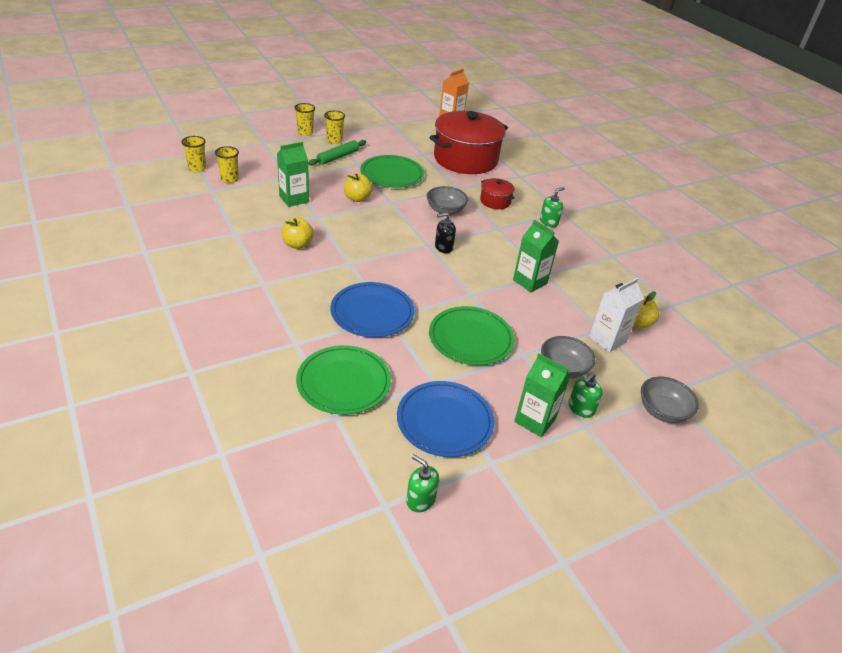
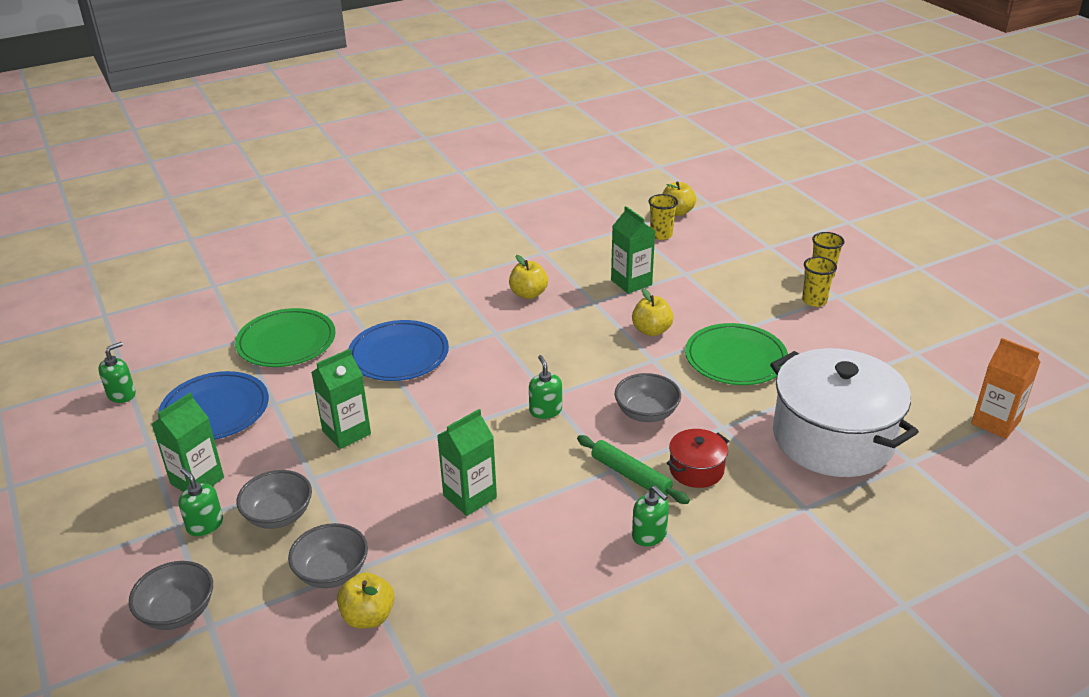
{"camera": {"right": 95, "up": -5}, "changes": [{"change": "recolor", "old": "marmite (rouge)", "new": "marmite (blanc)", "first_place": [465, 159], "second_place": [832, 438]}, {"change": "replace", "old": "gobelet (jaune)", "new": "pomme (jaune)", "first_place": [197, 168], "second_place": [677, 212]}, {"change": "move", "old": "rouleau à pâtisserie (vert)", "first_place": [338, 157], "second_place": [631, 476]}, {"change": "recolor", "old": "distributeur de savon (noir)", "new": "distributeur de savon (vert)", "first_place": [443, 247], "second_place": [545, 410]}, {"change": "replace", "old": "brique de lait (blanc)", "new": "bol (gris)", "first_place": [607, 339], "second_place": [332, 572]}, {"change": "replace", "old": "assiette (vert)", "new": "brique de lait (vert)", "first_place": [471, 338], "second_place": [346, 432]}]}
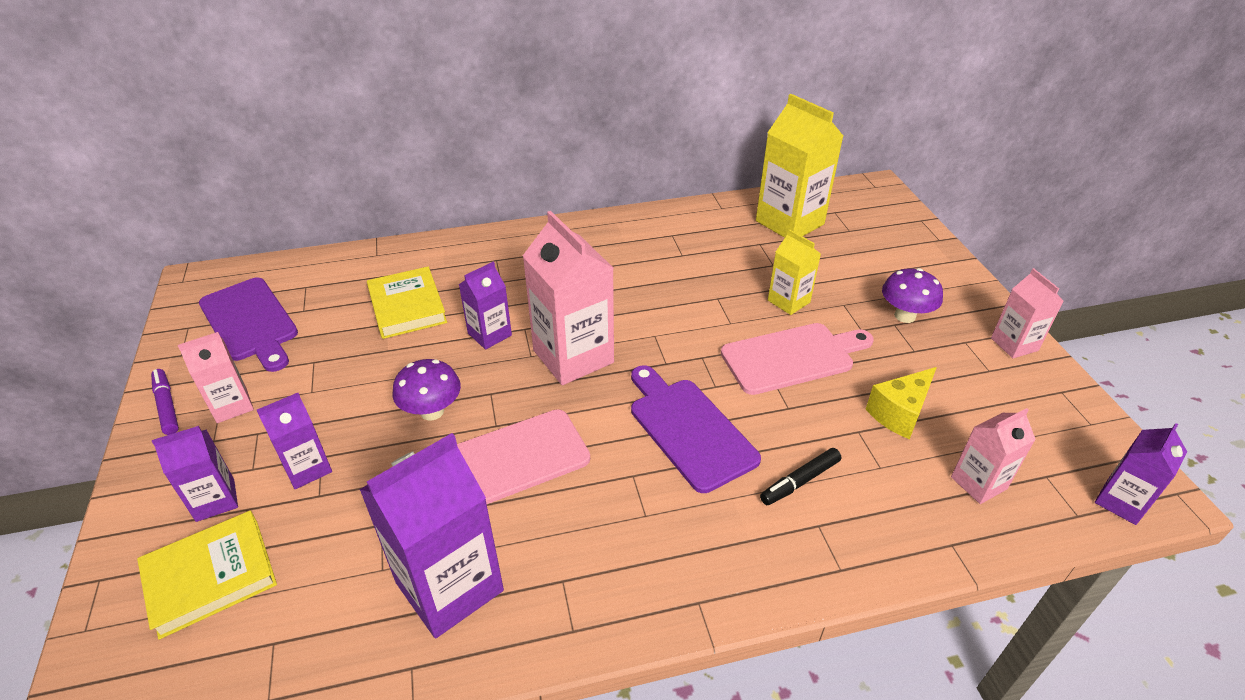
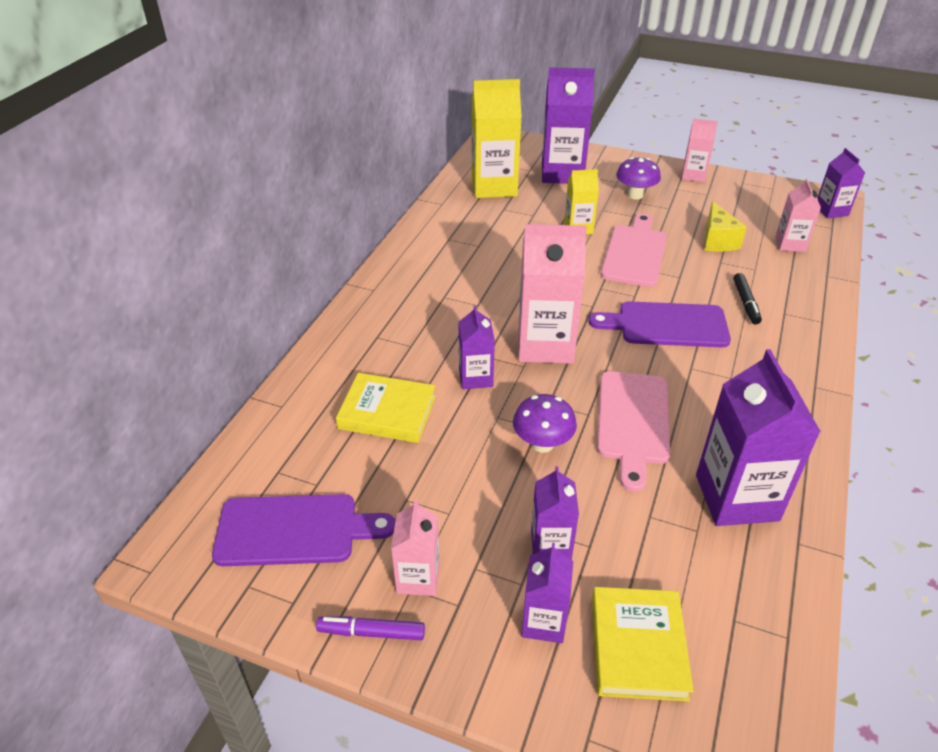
{"camera": {"right": -55, "up": 0}, "changes": [{"change": "insert", "new": "brique de lait (violet)", "second_place": [562, 173]}]}
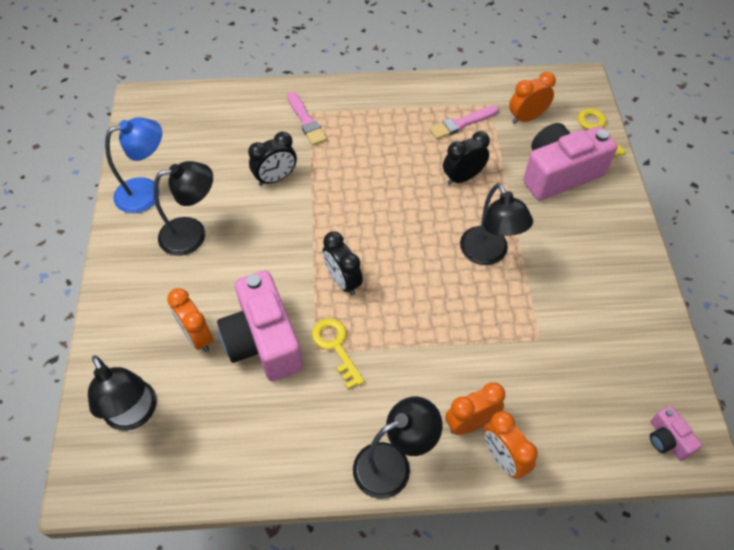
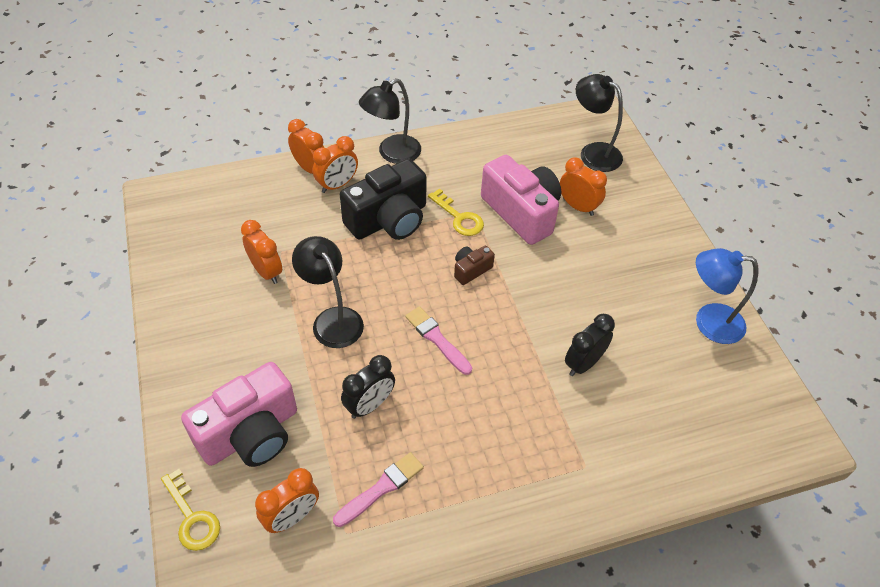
{"camera": {"right": 165, "up": -5}, "changes": [{"change": "move", "old": "pinceau (rose)", "first_place": [306, 121], "second_place": [437, 339]}, {"change": "rotate", "old": "lampe (bleu)", "first_place": [147, 192], "second_place": [709, 322], "degrees": 45}, {"change": "delete", "old": "lampe (noir)", "first_place": [192, 234]}, {"change": "replace", "old": "réveil (noir)", "new": "appareil photo (marron)", "first_place": [343, 281], "second_place": [471, 270]}, {"change": "delete", "old": "appareil photo (rose)", "first_place": [667, 439]}, {"change": "insert", "new": "appareil photo (noir)", "second_place": [389, 220]}, {"change": "insert", "new": "réveil (orange)", "second_place": [266, 271]}]}
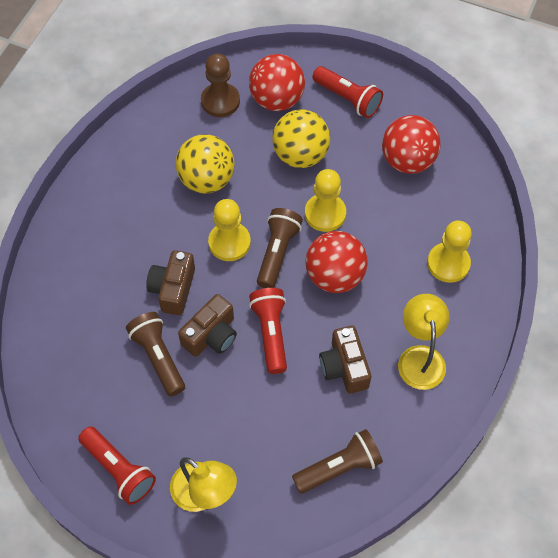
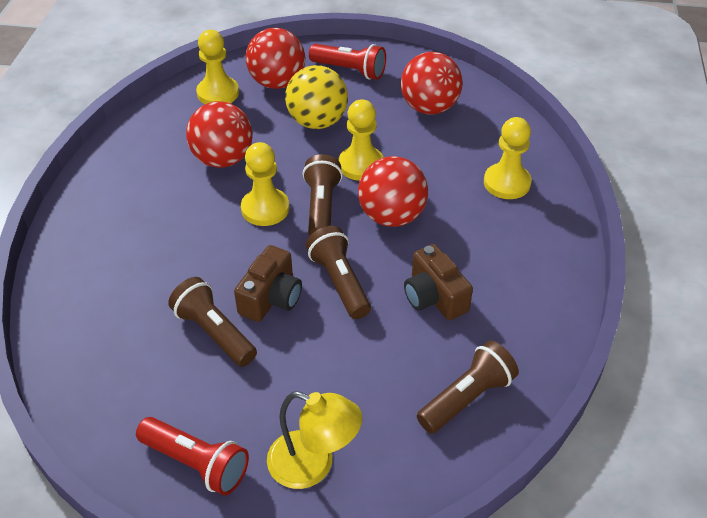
{"camera": {"right": -15, "up": -15}, "changes": [{"change": "recolor", "old": "pion (marron)", "new": "pion (jaune)", "first_place": [220, 101], "second_place": [218, 93]}, {"change": "recolor", "old": "balle (jaune)", "new": "balle (rouge)", "first_place": [206, 180], "second_place": [223, 159]}, {"change": "delete", "old": "appareil photo (marron)", "first_place": [173, 289]}, {"change": "recolor", "old": "lampe de poche (rouge)", "new": "lampe de poche (marron)", "first_place": [271, 333], "second_place": [339, 282]}, {"change": "delete", "old": "lampe (jaune)", "first_place": [420, 357]}]}
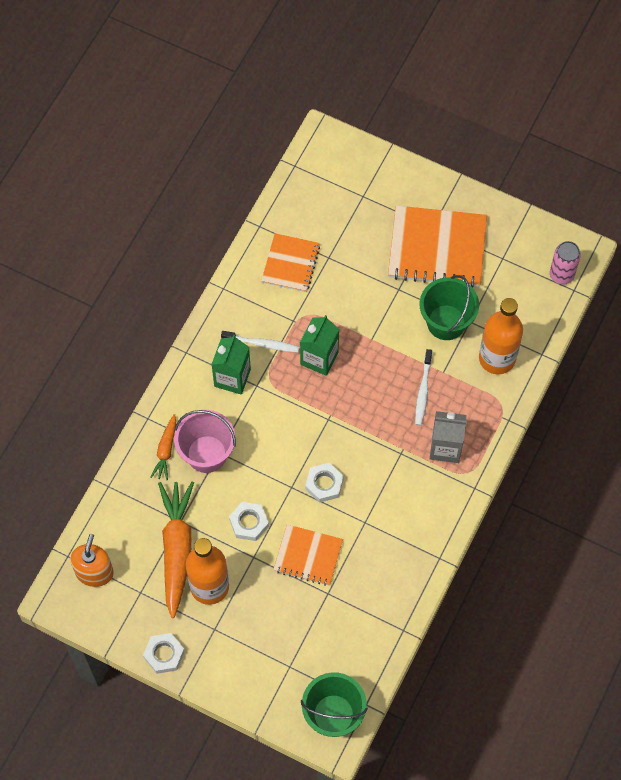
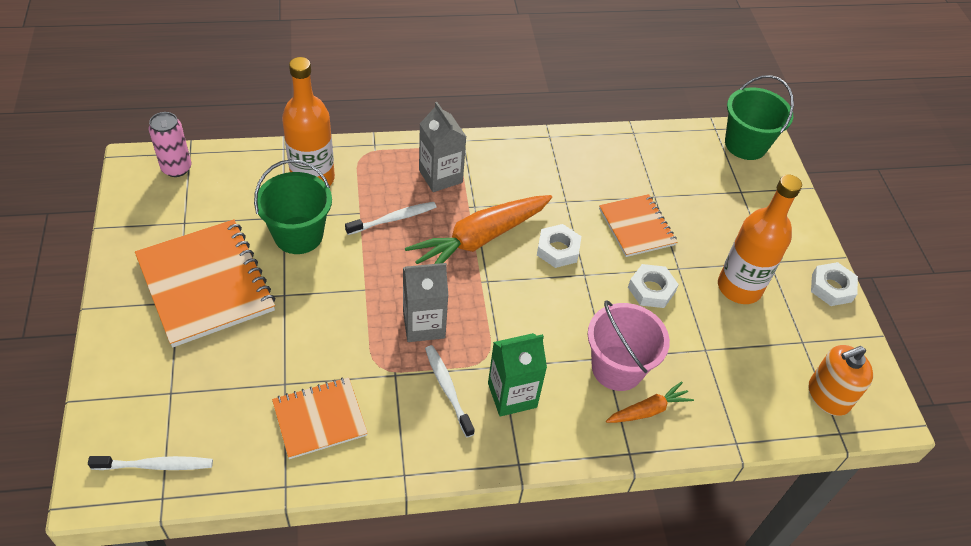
{"camera": {"right": -130, "up": -15}, "changes": [{"change": "recolor", "old": "brique de lait (vert)", "new": "brique de lait (gris)", "first_place": [319, 358], "second_place": [424, 324]}, {"change": "move", "old": "carotte (orange)", "first_place": [177, 548], "second_place": [479, 239]}, {"change": "insert", "new": "brosse à dents (blanc)", "second_place": [156, 465]}]}
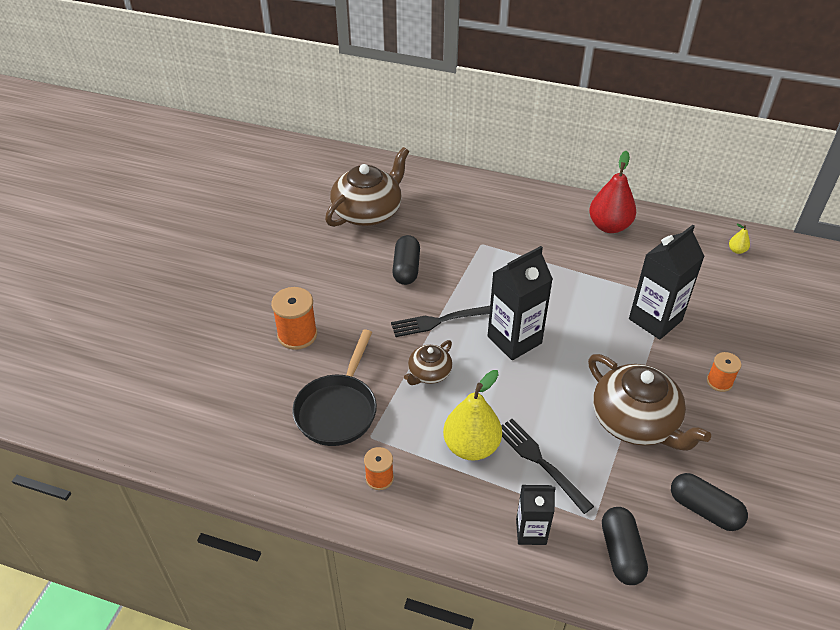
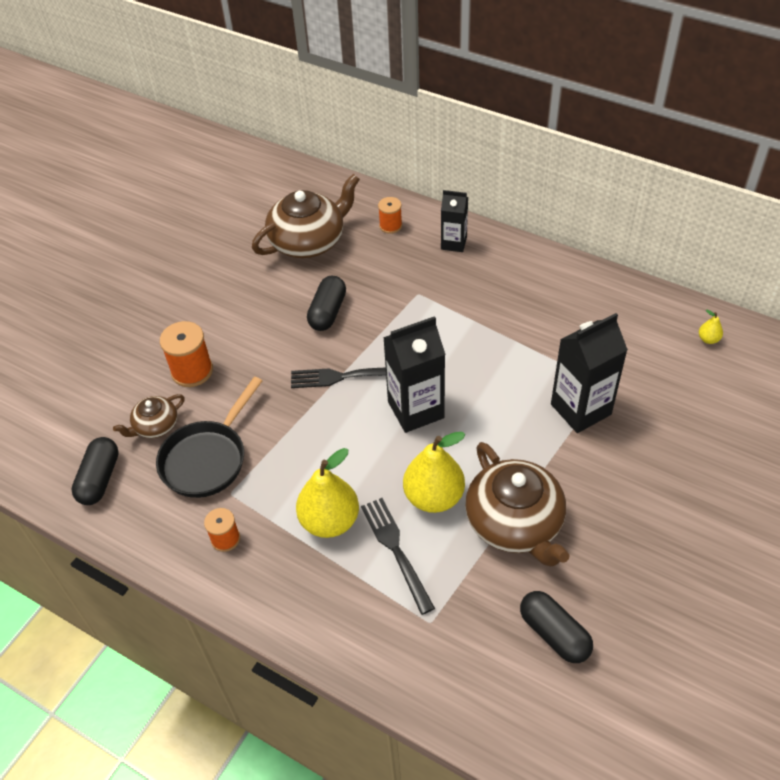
{"camera": {"right": 15, "up": 5}, "changes": [{"change": "delete", "old": "poire (rouge)", "first_place": [609, 226]}, {"change": "move", "old": "théière (marron)", "first_place": [429, 373], "second_place": [155, 426]}, {"change": "move", "old": "bobine (orange)", "first_place": [719, 382], "second_place": [390, 226]}, {"change": "move", "old": "brique de lait (noir)", "first_place": [531, 532], "second_place": [453, 243]}, {"change": "move", "old": "gélule (noir)", "first_place": [621, 553], "second_place": [99, 479]}, {"change": "insert", "new": "poire (jaune)", "second_place": [434, 497]}]}
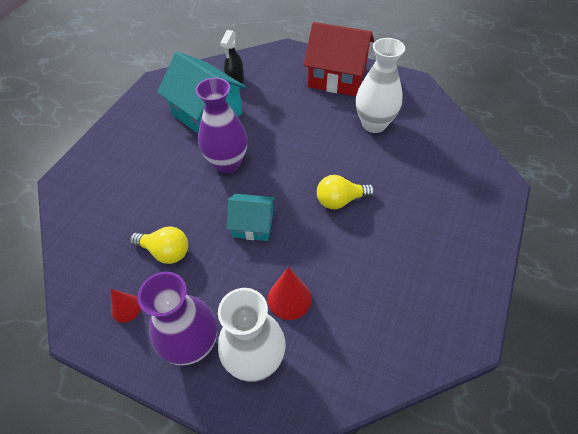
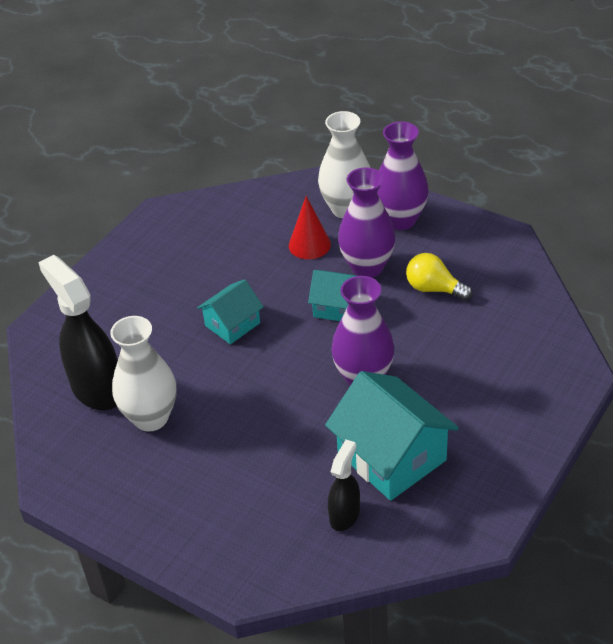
{"camera": {"right": -170, "up": -10}, "changes": [{"change": "delete", "old": "maison (rouge)", "first_place": [337, 77]}, {"change": "replace", "old": "ampoule (jaune)", "new": "maison (turquoise)", "first_place": [340, 200], "second_place": [232, 324]}, {"change": "delete", "old": "cône (rouge)", "first_place": [126, 308]}, {"change": "insert", "new": "vase (violet)", "second_place": [367, 267]}, {"change": "insert", "new": "vaporisateur (noir)", "second_place": [97, 389]}]}
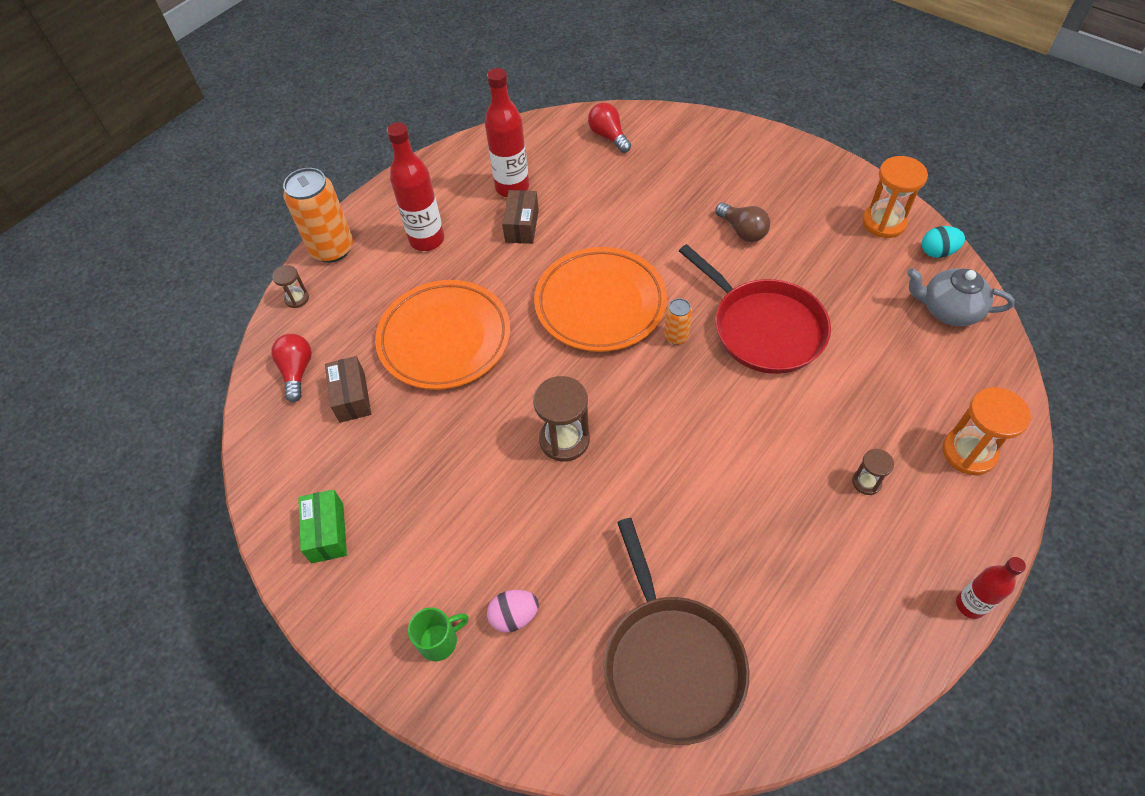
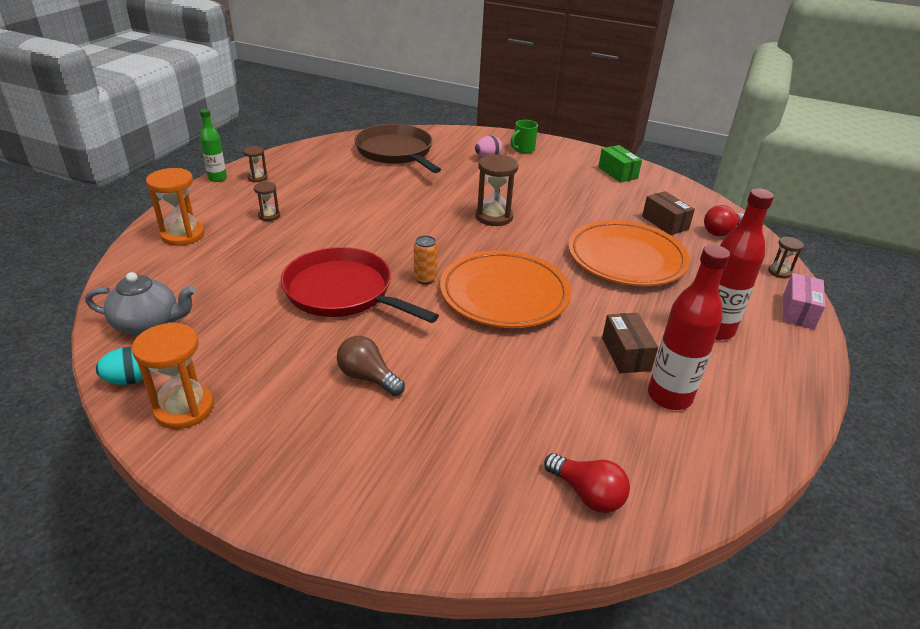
{"camera": {"right": 160, "up": -20}, "changes": [{"change": "replace", "old": "canette (orange)", "new": "boîte (rose)", "first_place": [332, 249], "second_place": [798, 311]}, {"change": "rotate", "old": "ampoule (rouge)", "first_place": [297, 371], "second_place": [721, 231], "degrees": 75}, {"change": "recolor", "old": "bouteille (rouge)", "new": "bouteille (vert)", "first_place": [970, 605], "second_place": [217, 178]}, {"change": "insert", "new": "sablier (marron)", "second_place": [257, 178]}]}
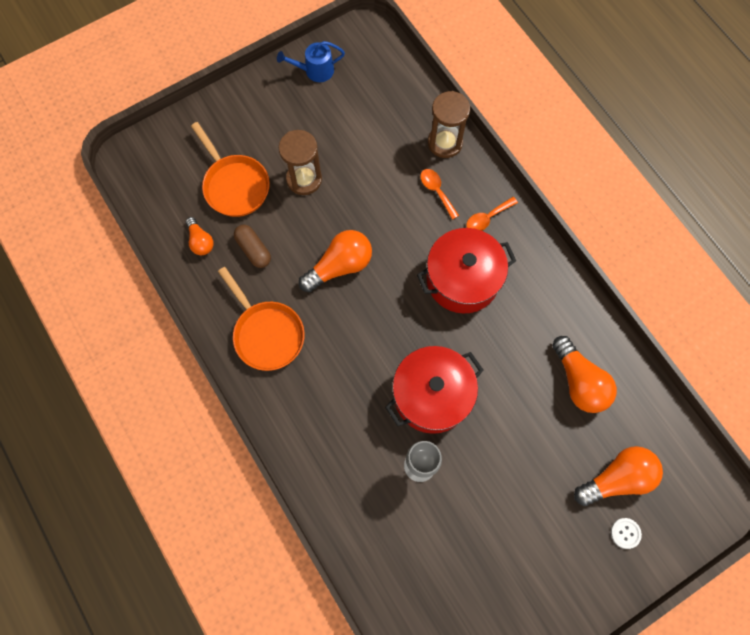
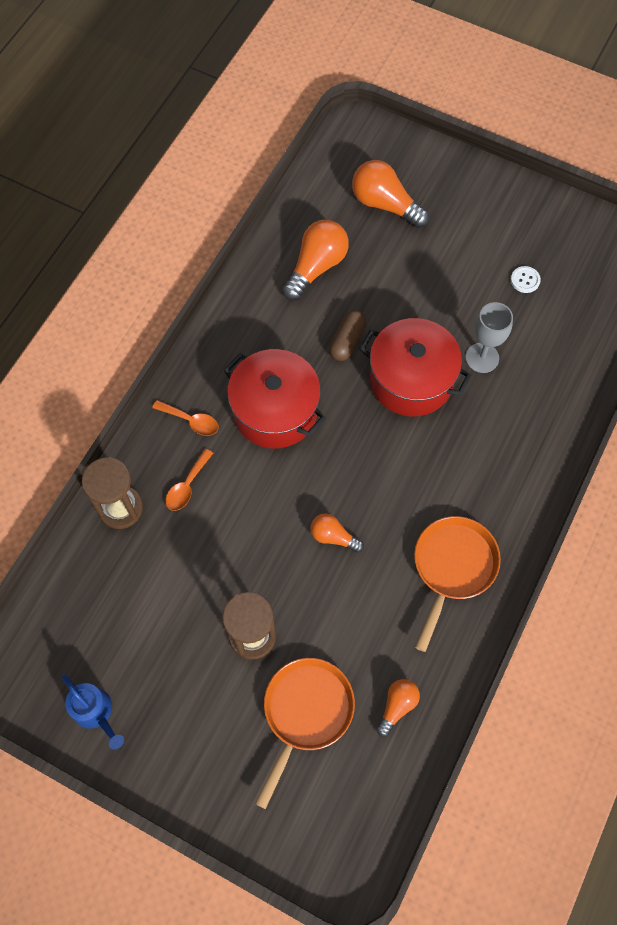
{"camera": {"right": -120, "up": -5}, "changes": [{"change": "move", "old": "gélule (marron)", "first_place": [253, 250], "second_place": [347, 341]}, {"change": "resize", "old": "ampoule (orange)", "first_place": [340, 266], "second_place": [333, 537], "factor": 0.57}, {"change": "move", "old": "bouton (blanc)", "first_place": [625, 533], "second_place": [525, 280]}]}
